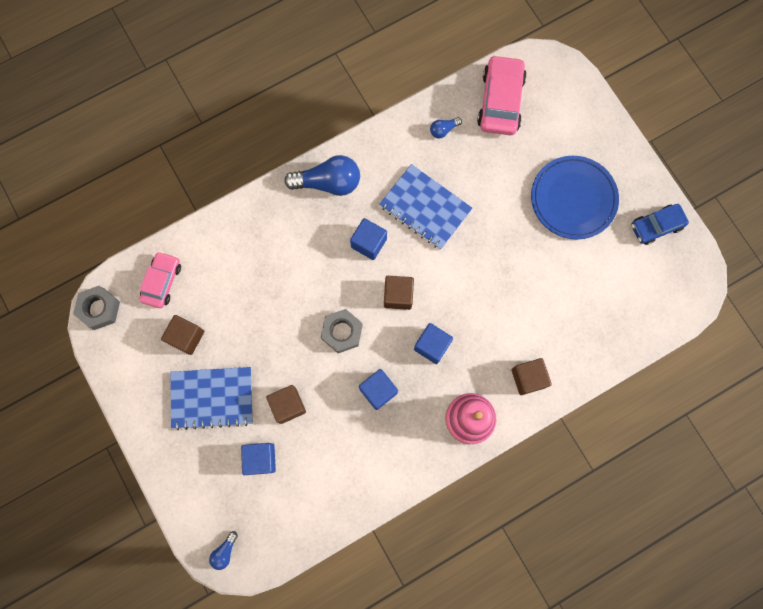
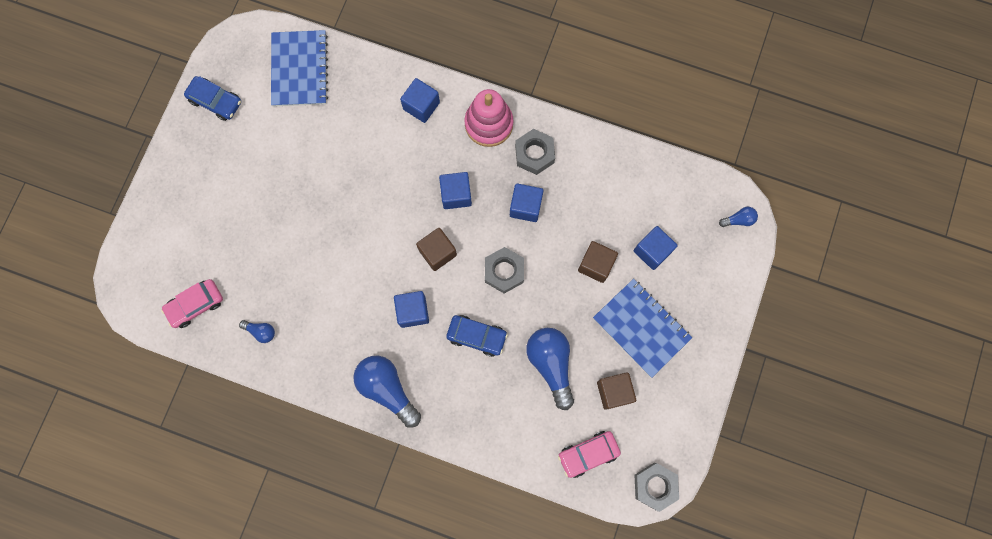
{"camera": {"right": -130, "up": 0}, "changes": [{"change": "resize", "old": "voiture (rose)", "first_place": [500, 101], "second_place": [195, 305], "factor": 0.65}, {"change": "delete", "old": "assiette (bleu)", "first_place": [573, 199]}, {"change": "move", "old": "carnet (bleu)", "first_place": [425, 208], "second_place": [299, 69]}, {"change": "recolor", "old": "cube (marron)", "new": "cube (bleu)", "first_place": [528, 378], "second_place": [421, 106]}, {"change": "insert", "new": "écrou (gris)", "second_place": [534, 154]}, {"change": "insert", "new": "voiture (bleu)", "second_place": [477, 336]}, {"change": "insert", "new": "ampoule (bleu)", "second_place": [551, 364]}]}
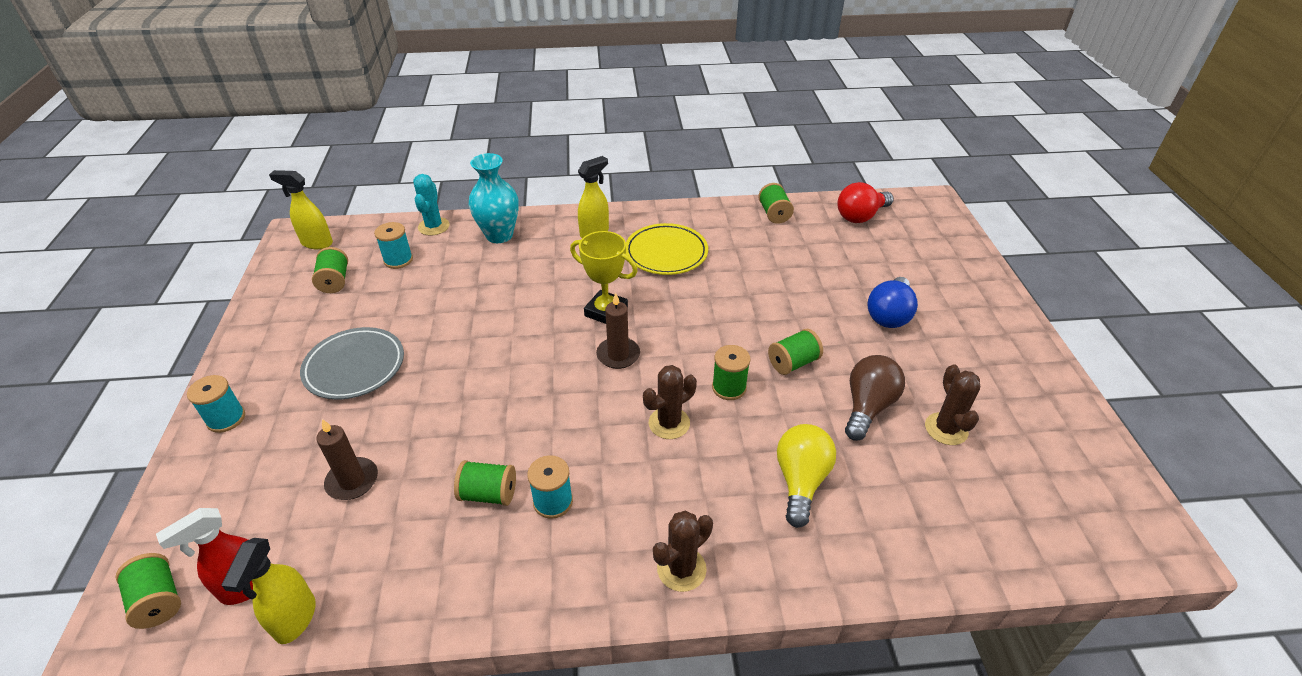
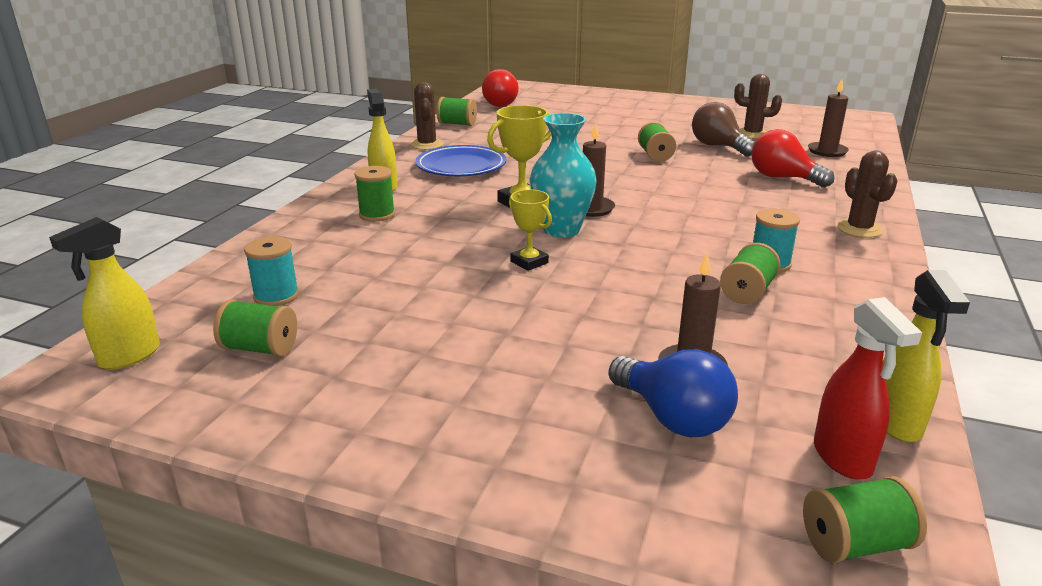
{"camera": {"right": -65, "up": -15}, "changes": [{"change": "move", "old": "vase (turquoise)", "first_place": [499, 235], "second_place": [561, 230]}, {"change": "delete", "old": "cactus (turquoise)", "first_place": [434, 226]}, {"change": "recolor", "old": "assiette (jaune)", "new": "assiette (bleu)", "first_place": [666, 253], "second_place": [461, 166]}, {"change": "move", "old": "ampoule (bleu)", "first_place": [889, 315], "second_place": [672, 417]}, {"change": "delete", "old": "assiette (gris)", "first_place": [354, 367]}, {"change": "move", "old": "bobine (vert)", "first_place": [729, 387], "second_place": [377, 215]}, {"change": "move", "old": "cactus (marron)", "first_place": [669, 423], "second_place": [427, 145]}, {"change": "delete", "old": "bobine (turquoise)", "first_place": [226, 419]}, {"change": "recolor", "old": "ampoule (jaune)", "new": "ampoule (rouge)", "first_place": [800, 481], "second_place": [783, 178]}, {"change": "rotate", "old": "vaporisateur (jaune)", "first_place": [295, 619], "second_place": [896, 423], "degrees": 60}, {"change": "insert", "new": "bougie (marron)", "second_place": [827, 151]}, {"change": "insert", "new": "trophée (jaune)", "second_place": [529, 262]}]}
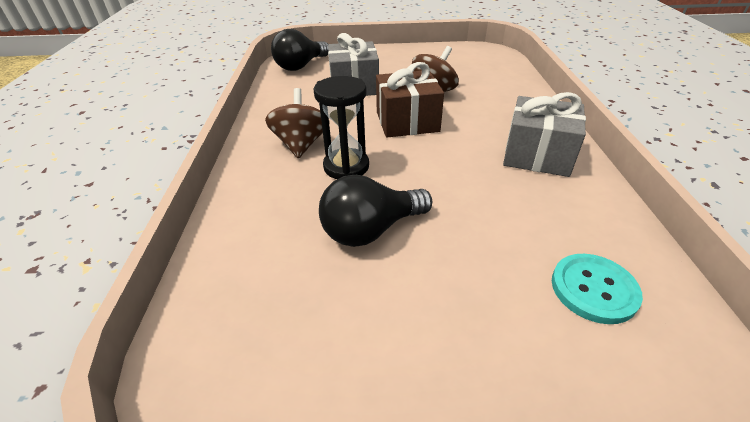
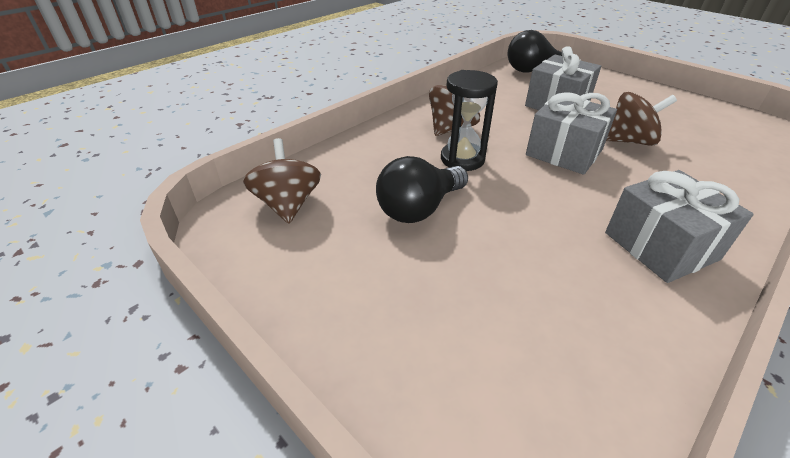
{"camera": {"right": 45, "up": 0}, "changes": [{"change": "recolor", "old": "cadeau (marron)", "new": "cadeau (gris)", "first_place": [407, 121], "second_place": [564, 152]}, {"change": "rotate", "old": "ampoule (noir)", "first_place": [371, 230], "second_place": [419, 208], "degrees": -60}, {"change": "delete", "old": "bouton (turquoise)", "first_place": [593, 289]}, {"change": "insert", "new": "toupie (marron)", "second_place": [288, 204]}]}
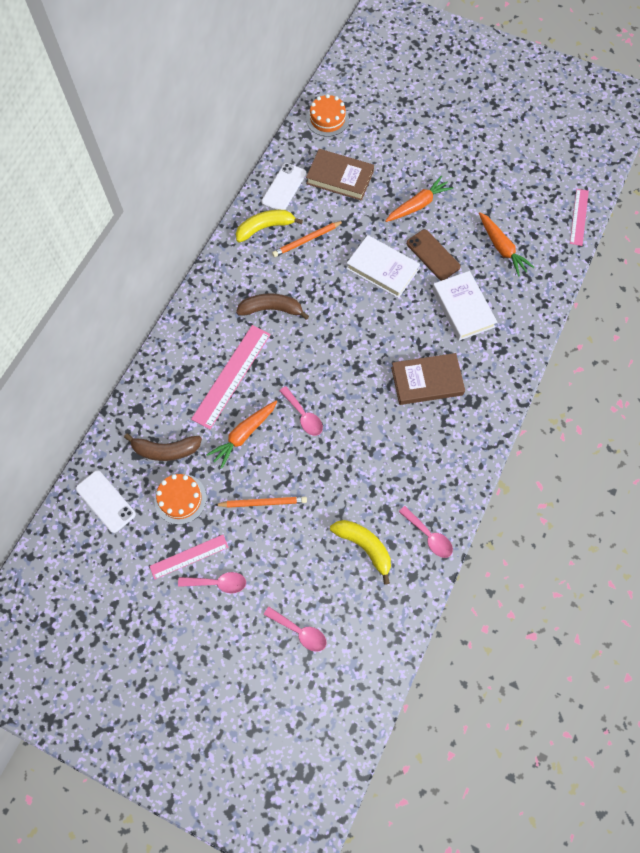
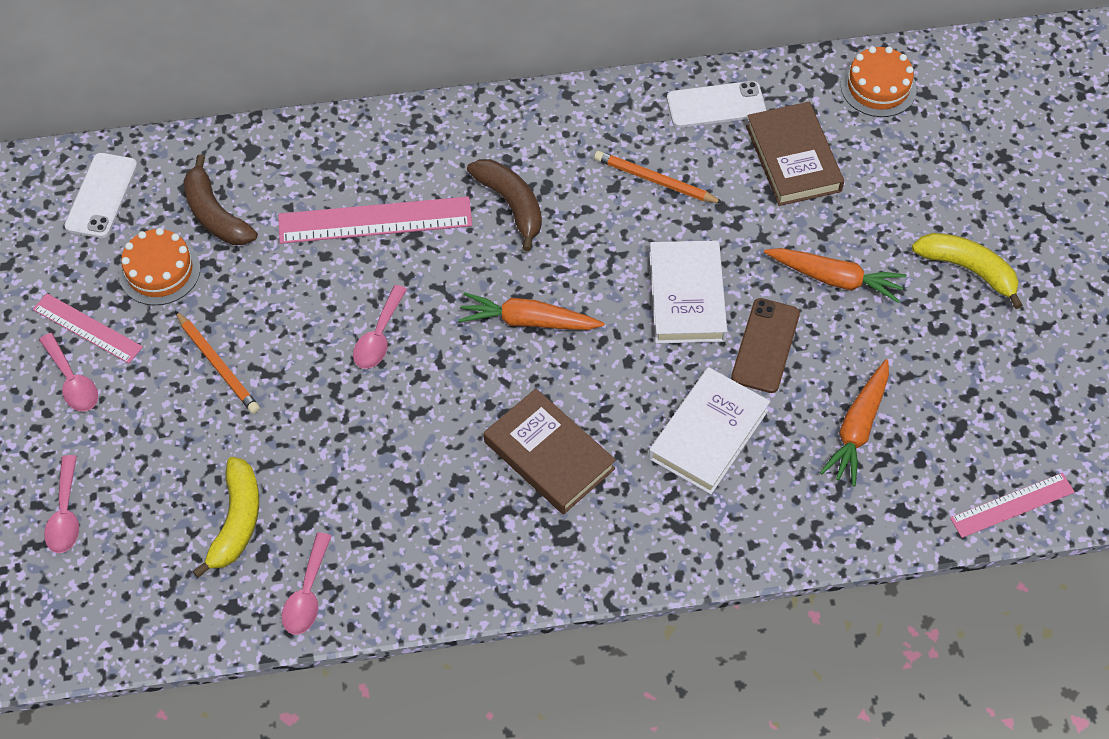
{"camera": {"right": 55, "up": -10}, "changes": [{"change": "move", "old": "banane (jaune)", "first_place": [265, 228], "second_place": [968, 269]}, {"change": "move", "old": "carotte (orange)", "first_place": [244, 435], "second_place": [529, 321]}]}
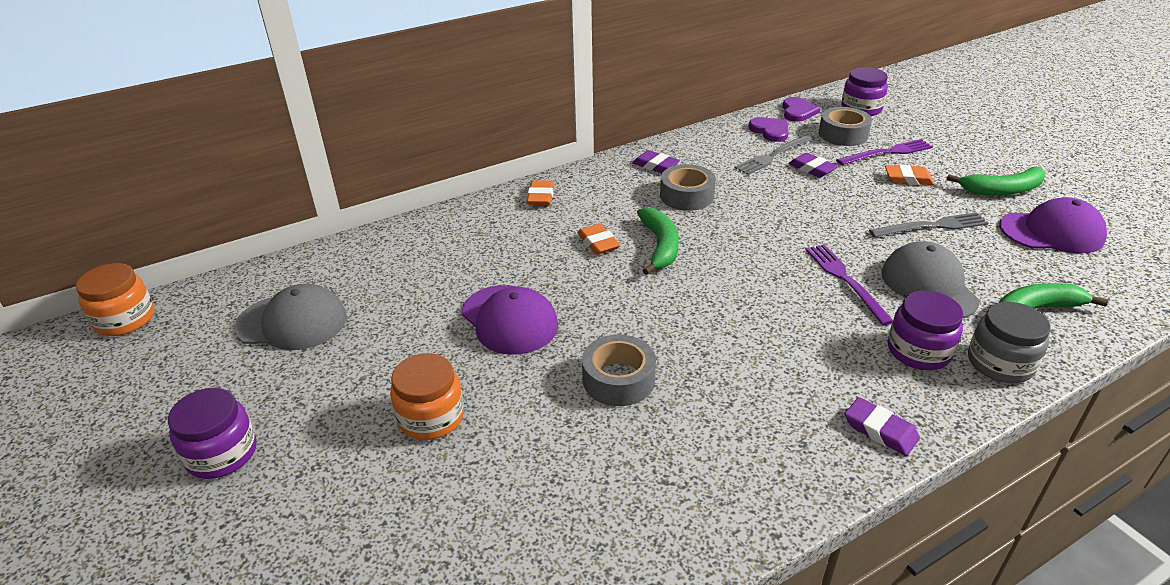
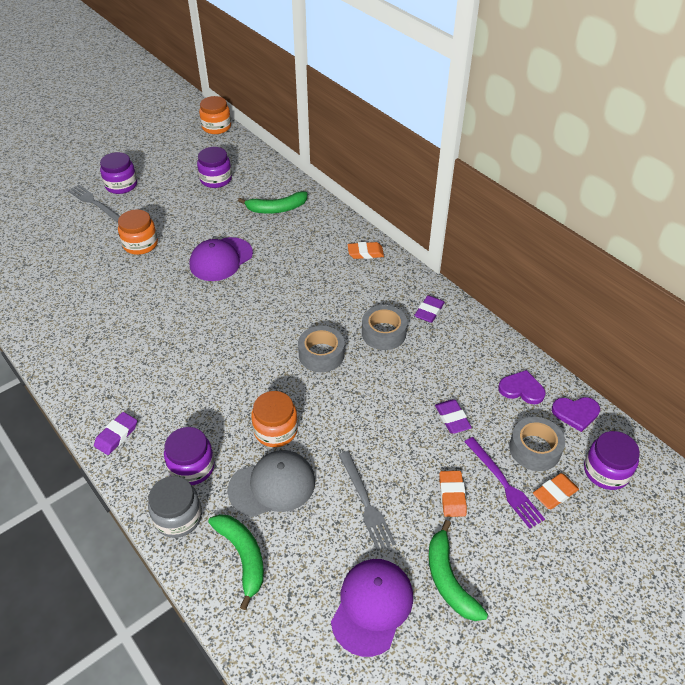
{"camera": {"right": 80, "up": 10}, "changes": [{"change": "rotate", "old": "cœur (violet)", "first_place": [770, 131], "second_place": [521, 389], "degrees": -120}, {"change": "move", "old": "fourchette (gris)", "first_place": [773, 155], "second_place": [94, 203]}, {"change": "rotate", "old": "gomme (violet)", "first_place": [812, 169], "second_place": [452, 418], "degrees": -60}, {"change": "rotate", "old": "casquette (violet)", "first_place": [1051, 232], "second_place": [372, 606], "degrees": -150}, {"change": "move", "old": "banane (vert)", "first_place": [660, 246], "second_place": [276, 209]}, {"change": "move", "old": "gomme (orange)", "first_place": [598, 243], "second_place": [555, 493]}, {"change": "replace", "old": "fourchette (violet)", "new": "bocal (orange)", "first_place": [845, 280], "second_place": [275, 430]}, {"change": "replace", "old": "casquette (gris)", "new": "bocal (violet)", "first_place": [292, 322], "second_place": [216, 179]}, {"change": "move", "old": "ruban adhésif (gris)", "first_place": [618, 379], "second_place": [321, 354]}]}
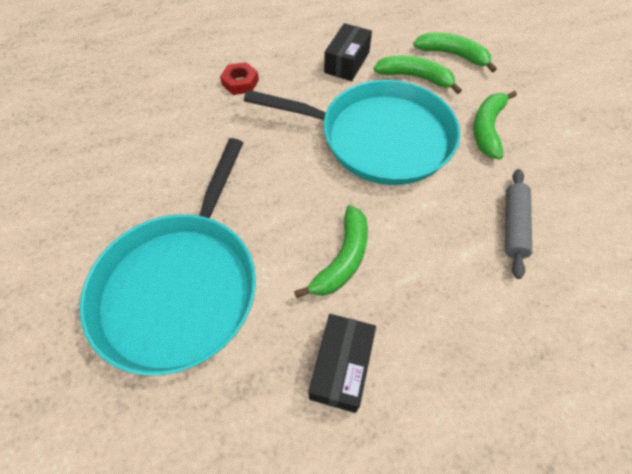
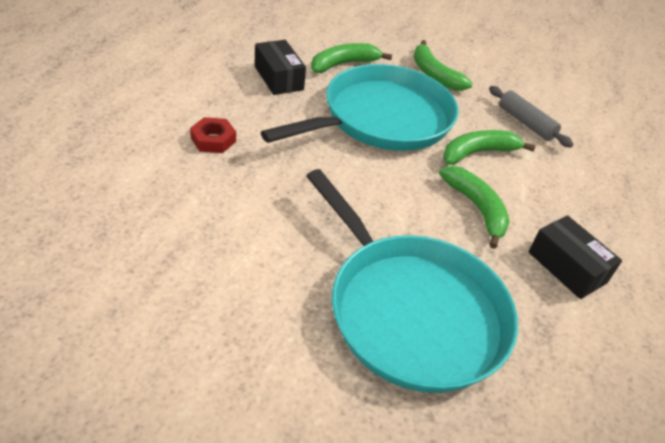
{"camera": {"right": -55, "up": -15}, "changes": [{"change": "move", "old": "banane (vert)", "first_place": [452, 55], "second_place": [478, 153]}]}
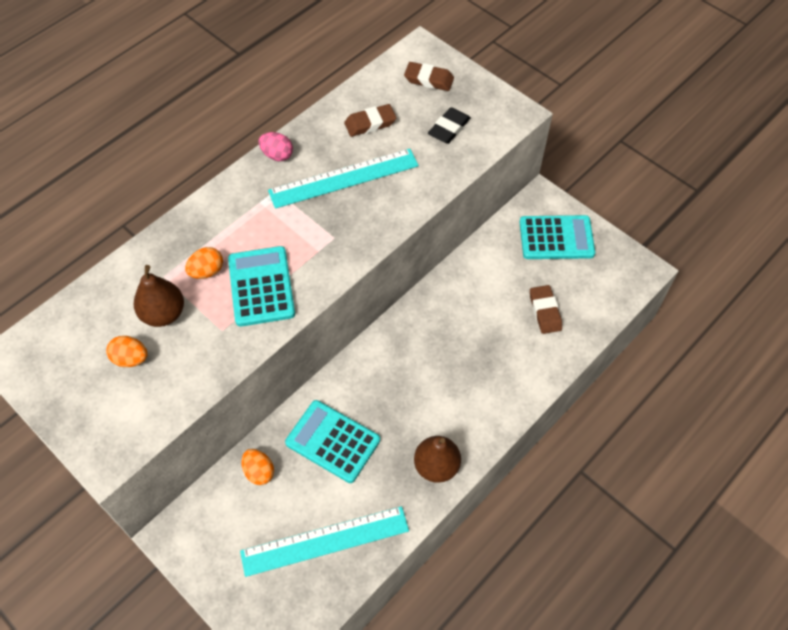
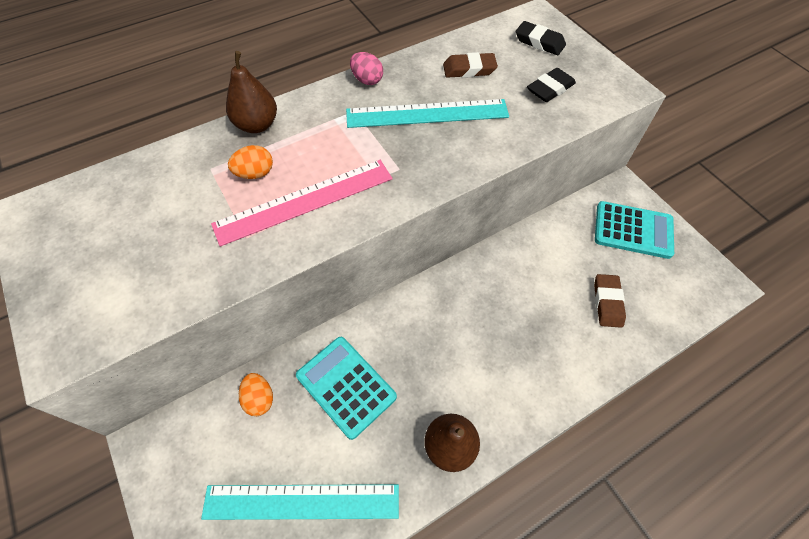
{"camera": {"right": 15, "up": 0}, "changes": [{"change": "recolor", "old": "gomme (marron)", "new": "gomme (noir)", "first_place": [429, 79], "second_place": [539, 42]}, {"change": "replace", "old": "calculatrice (turquoise)", "new": "règle (rose)", "first_place": [261, 286], "second_place": [304, 201]}, {"change": "move", "old": "poire (marron)", "first_place": [163, 314], "second_place": [257, 125]}, {"change": "delete", "old": "œuf (orange)", "first_place": [131, 359]}]}
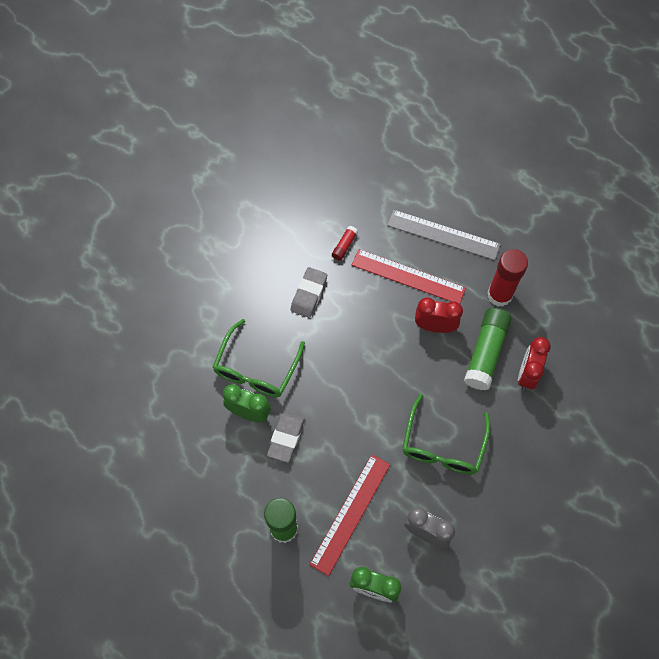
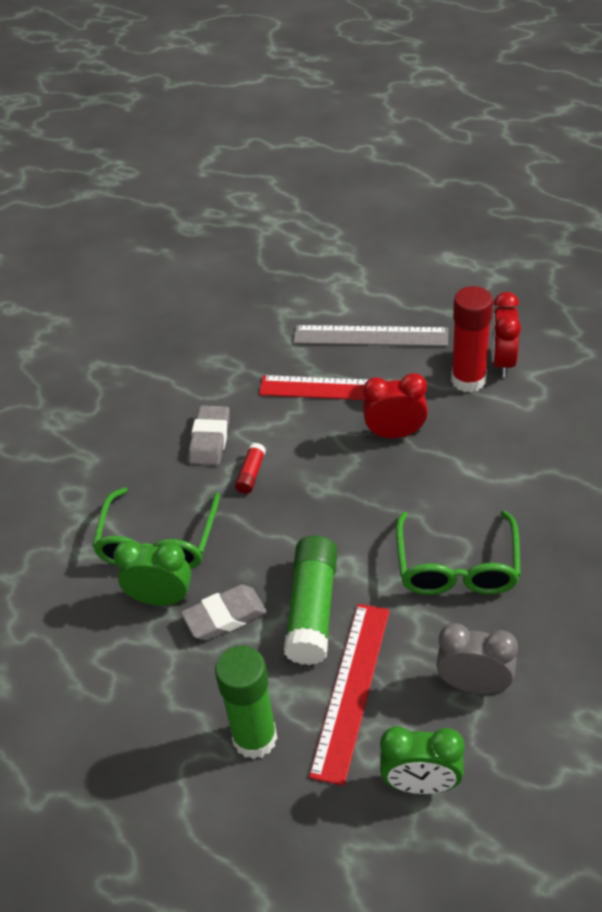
{"camera": {"right": -10, "up": -20}, "changes": [{"change": "move", "old": "bâton de colle (rouge)", "first_place": [344, 246], "second_place": [251, 474]}, {"change": "move", "old": "bâton de colle (vert)", "first_place": [486, 352], "second_place": [312, 609]}, {"change": "move", "old": "réveil (rouge)", "first_place": [527, 374], "second_place": [502, 362]}, {"change": "rotate", "old": "gomme (gris)", "first_place": [286, 438], "second_place": [225, 616], "degrees": 60}]}
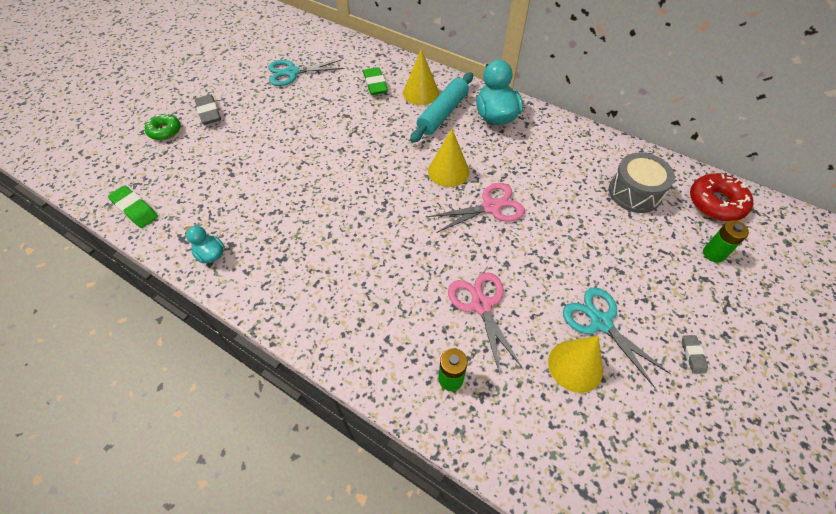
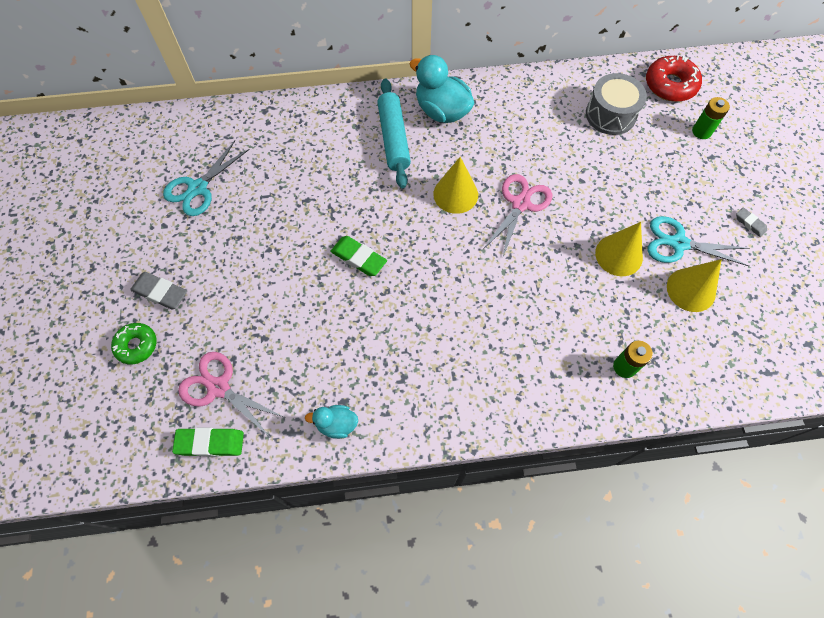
{"camera": {"right": -40, "up": 10}, "changes": [{"change": "move", "old": "cône (jaune)", "first_place": [421, 93], "second_place": [618, 255]}, {"change": "move", "old": "gomme (vert)", "first_place": [375, 84], "second_place": [358, 258]}, {"change": "move", "old": "ciseaux (rose)", "first_place": [481, 305], "second_place": [218, 388]}]}
